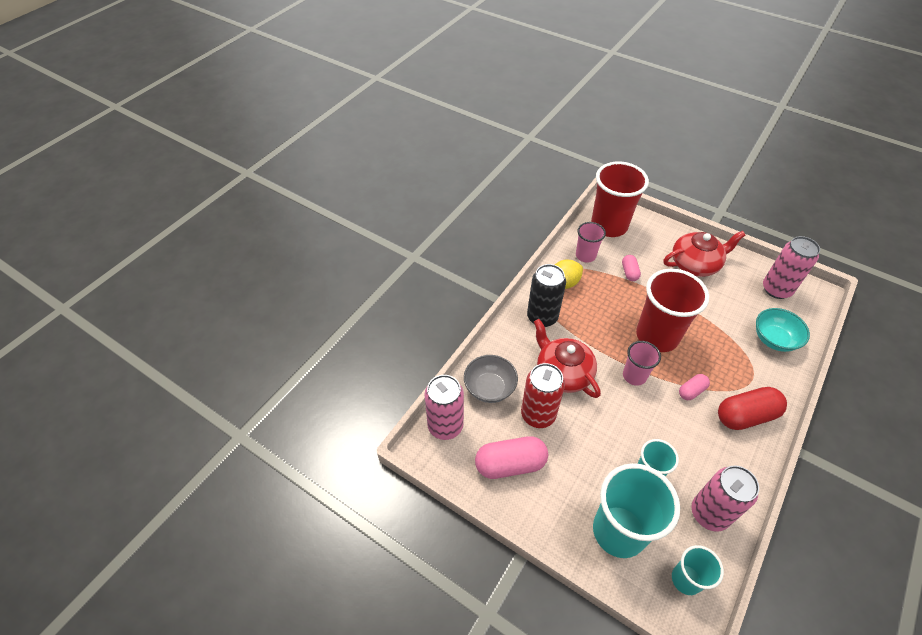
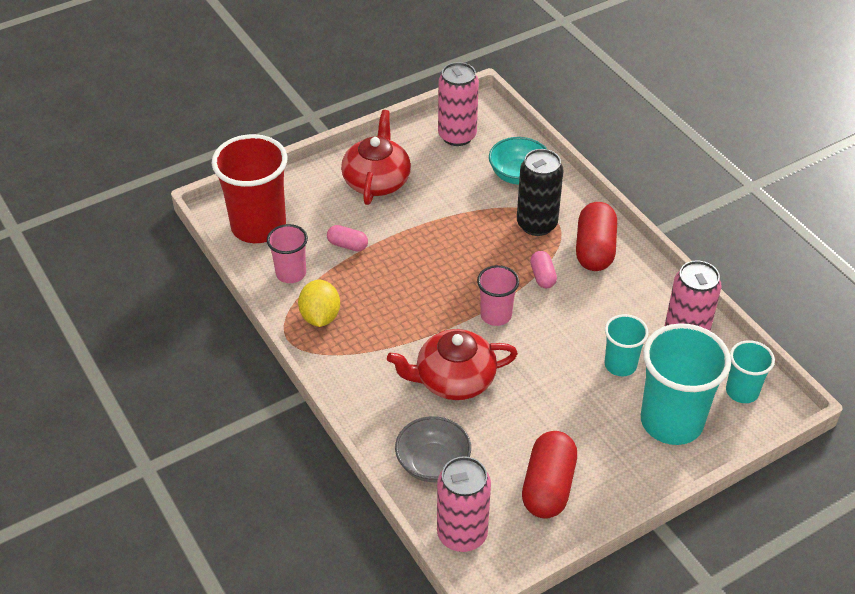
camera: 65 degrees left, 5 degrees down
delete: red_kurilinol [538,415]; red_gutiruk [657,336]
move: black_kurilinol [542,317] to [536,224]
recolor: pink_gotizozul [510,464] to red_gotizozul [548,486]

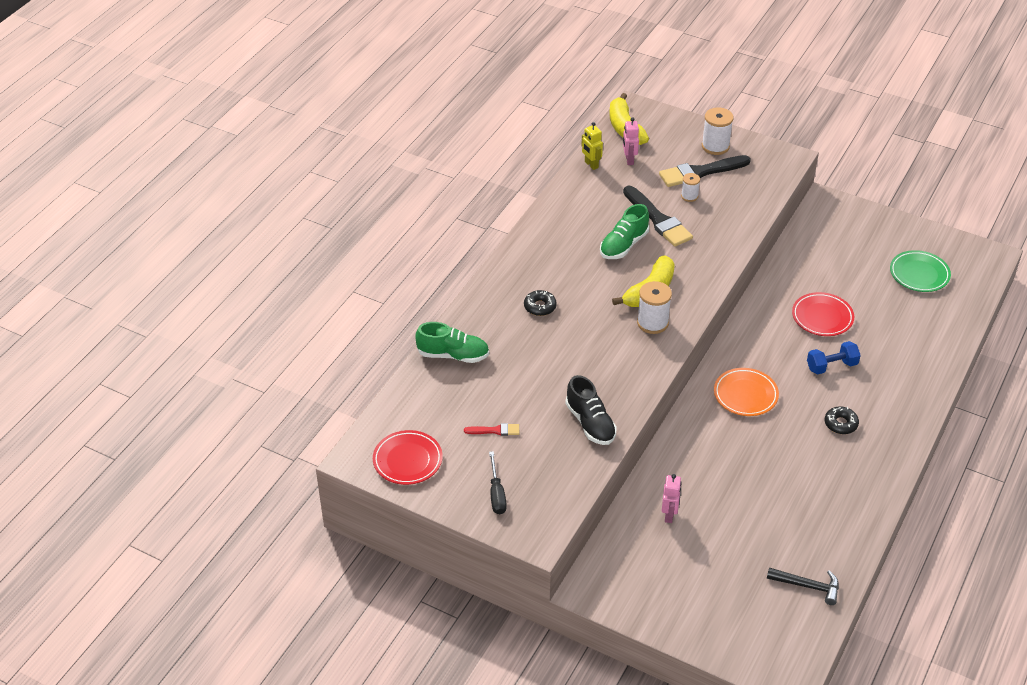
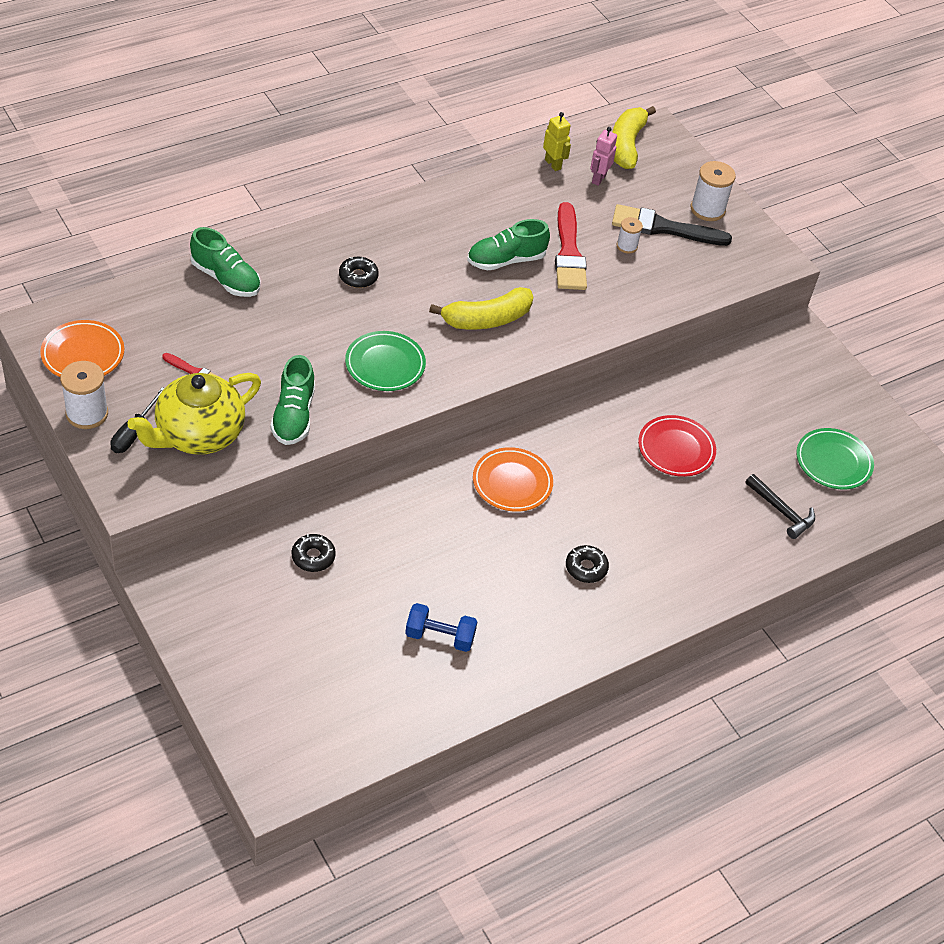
camera: 25 degrees right, 5 degrees up
insert: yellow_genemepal [198,435]; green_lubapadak [385,364]
move: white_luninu [652,323] to [87,413]; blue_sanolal [831,366] to [440,636]; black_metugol [808,586] to [782,511]
replace: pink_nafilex [669,515] to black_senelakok [313,557]
recolor: red_lubapadak [407,460] to orange_lubapadak [83,354]; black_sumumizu [590,423] to green_sumumizu [293,416]; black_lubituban [658,219] to red_lubituban [569,253]
rotate: yellow_nafilex [591,165] = [553,164] 150 degrees clockwise

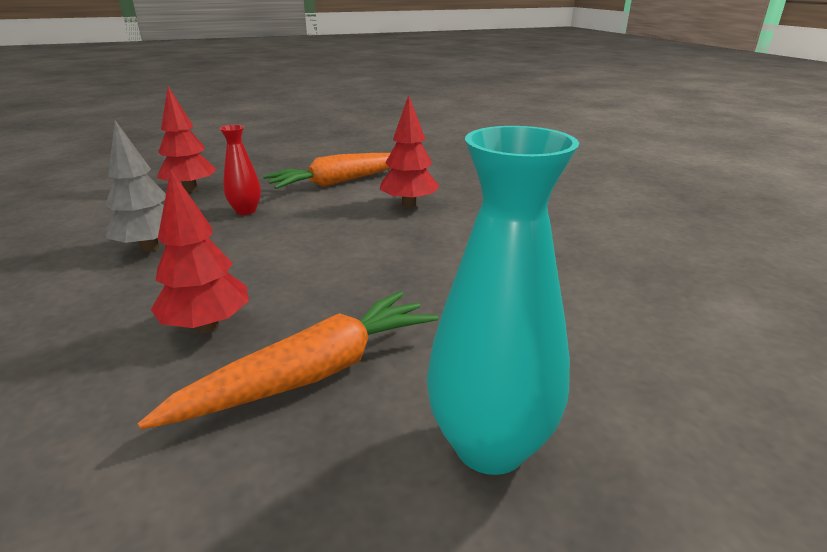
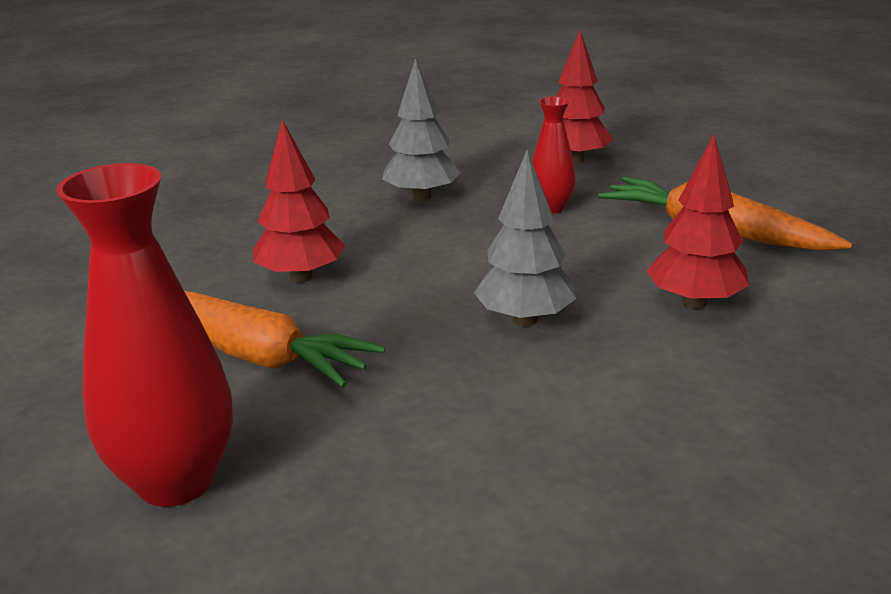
camera: 70 degrees right, 0 degrees up
insert: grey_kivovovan [525,320]
recolor: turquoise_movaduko [490,445] to red_movaduko [176,481]

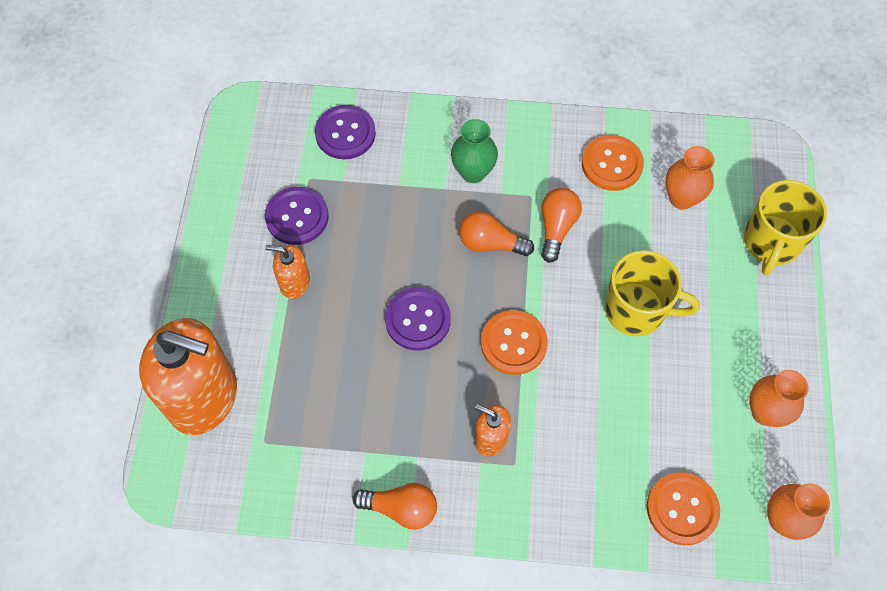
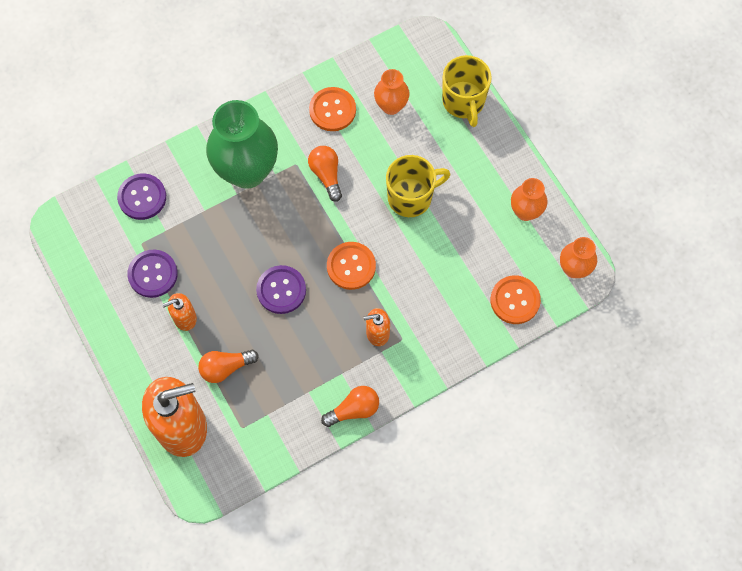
camera: 35 degrees left, 5 degrees up
move: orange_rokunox [490,243] to [226,367]
resize: green_movaduko [473,172] = [247,171] x1.94

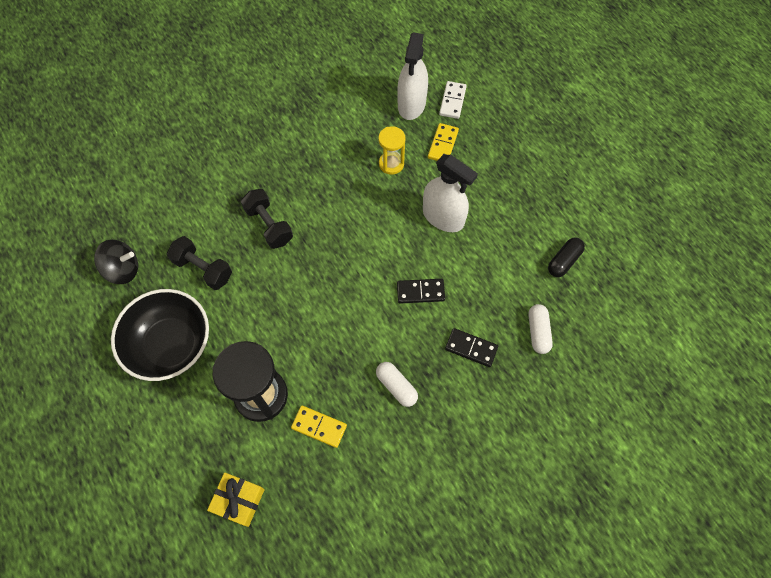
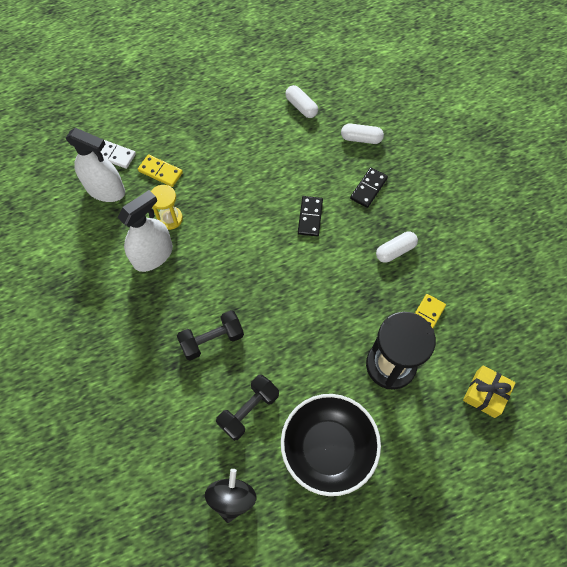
camera: 80 degrees left, 0 degrees up
move: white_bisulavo [443,217] to [153,255]
recolor: black_gotizozul [563,261] to white_gotizozul [301,107]

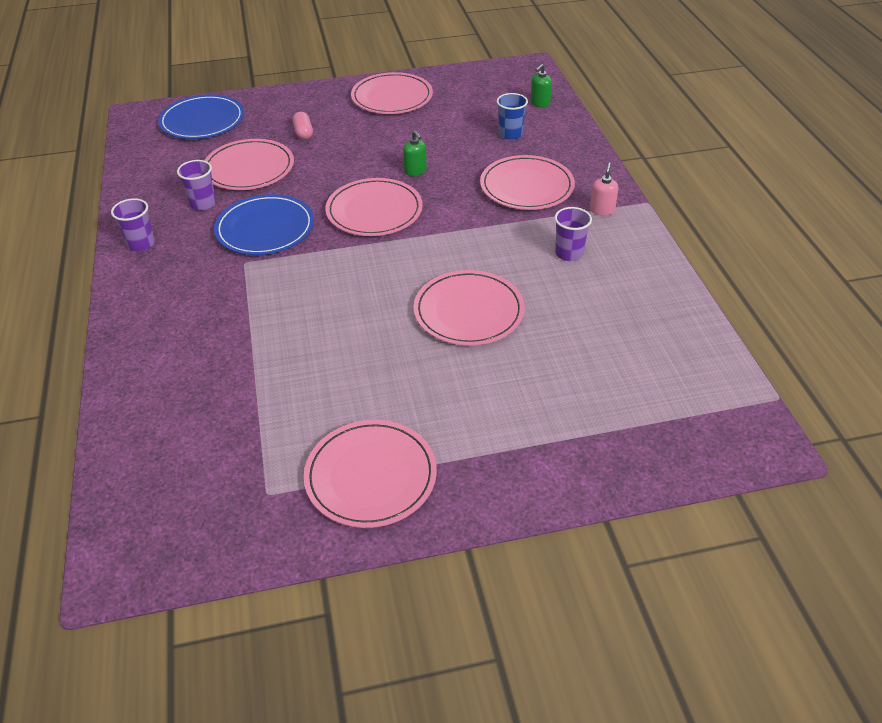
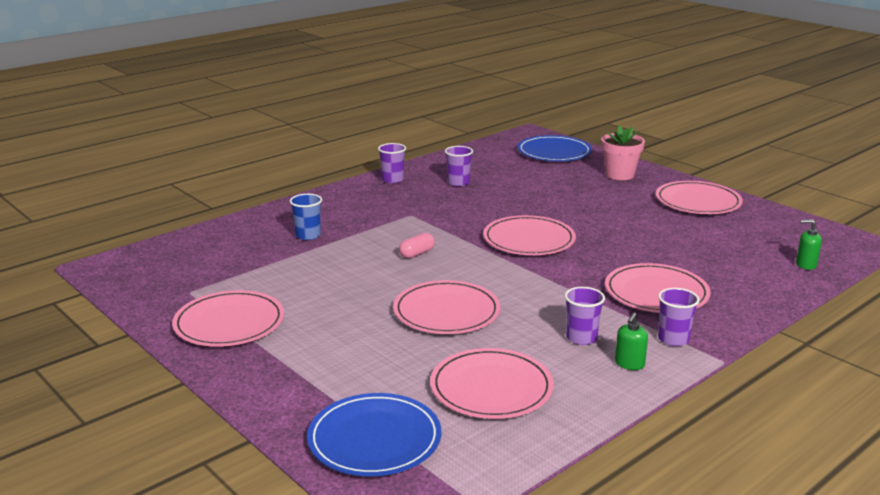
camera: 60 degrees right, 20 degrees down
insert: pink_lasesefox [619,175]
move: blue_gutiruk [510,134] to [308,235]; blue_lubapadak [265,228] to [374,439]; pink_gotizozul [303,133] to [417,254]; pink_lubapadak [249,168] to [491,388]; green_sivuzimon [415,171] to [629,364]
replace: pink_sivuzimon [602,210] to purple_gutiruk [673,339]

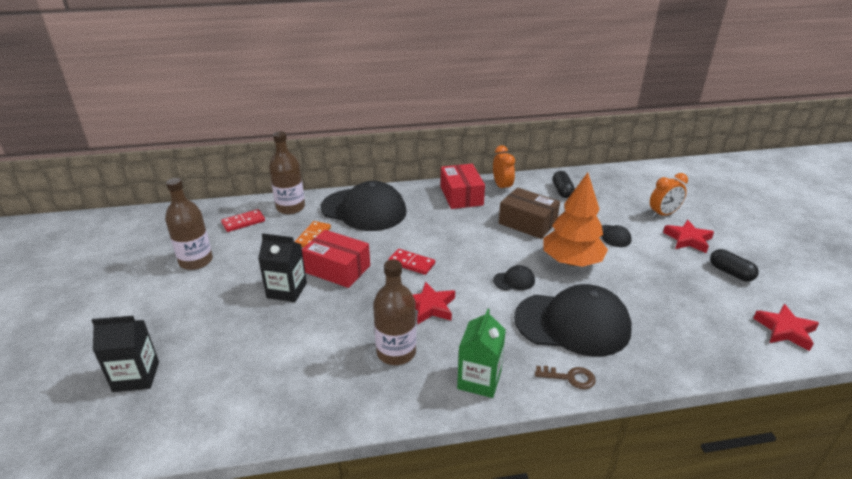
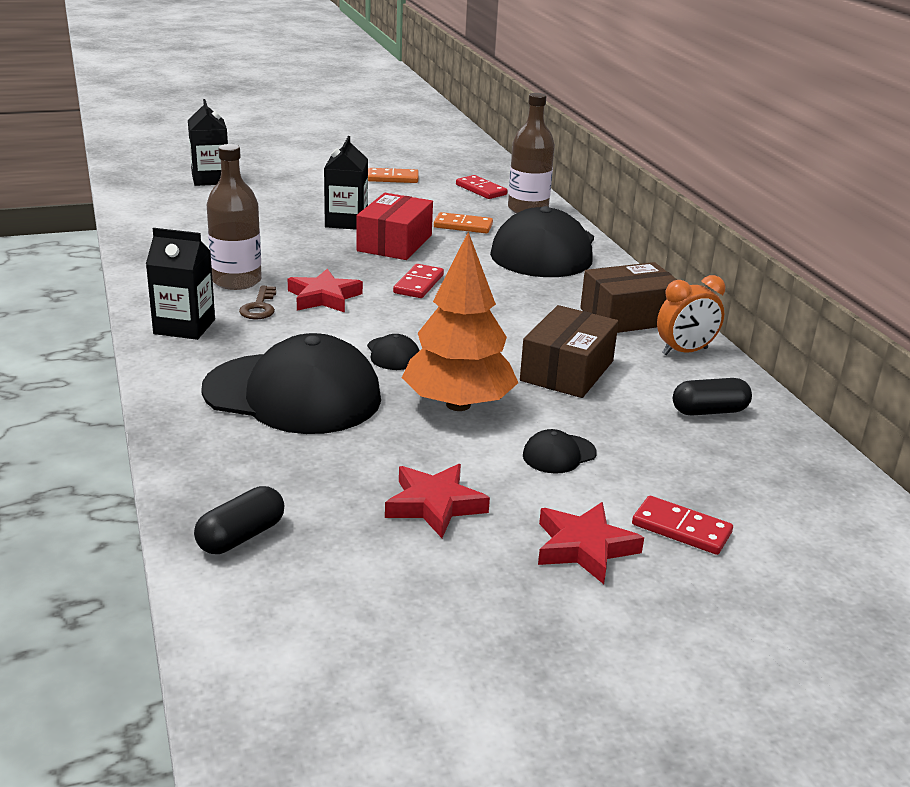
camera: 80 degrees right, 5 degrees down
move: black_gotizozul [730,273] to [241,537]; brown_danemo [569,377] to [259,307]; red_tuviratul [785,330] to [434,505]
replace: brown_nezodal [196,261] to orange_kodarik [393,178]; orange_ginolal [663,214] to red_kodarik [681,529]
recolor: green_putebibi [479,380] to black_putebibi [184,327]; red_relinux [461,196] to brown_relinux [628,316]
rotate: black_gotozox [572,324] = [293,394] 75 degrees counterclockwise

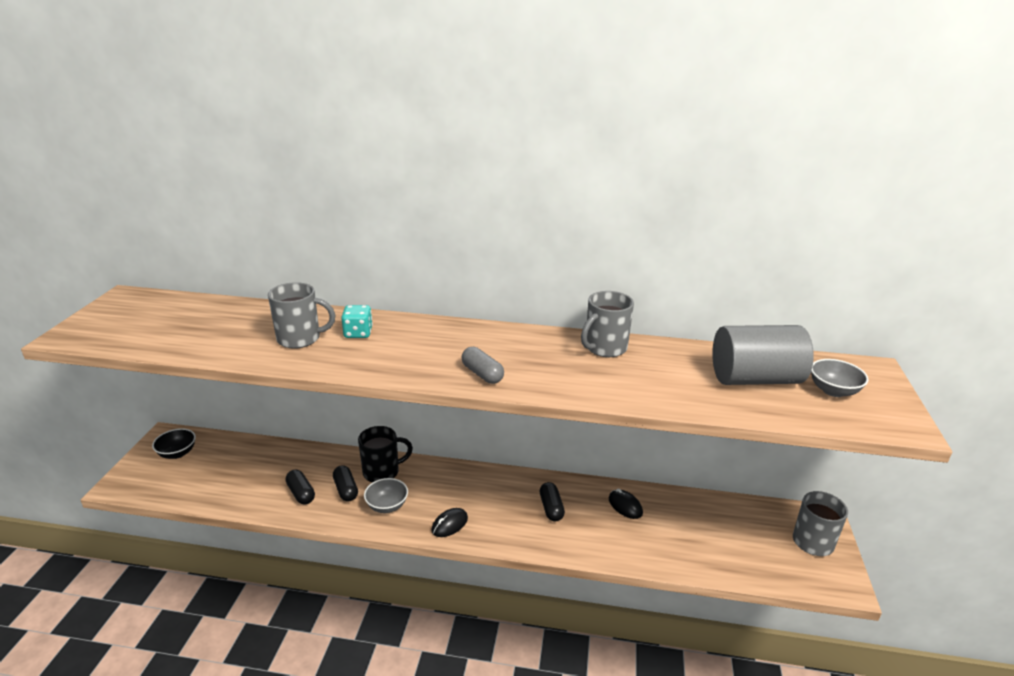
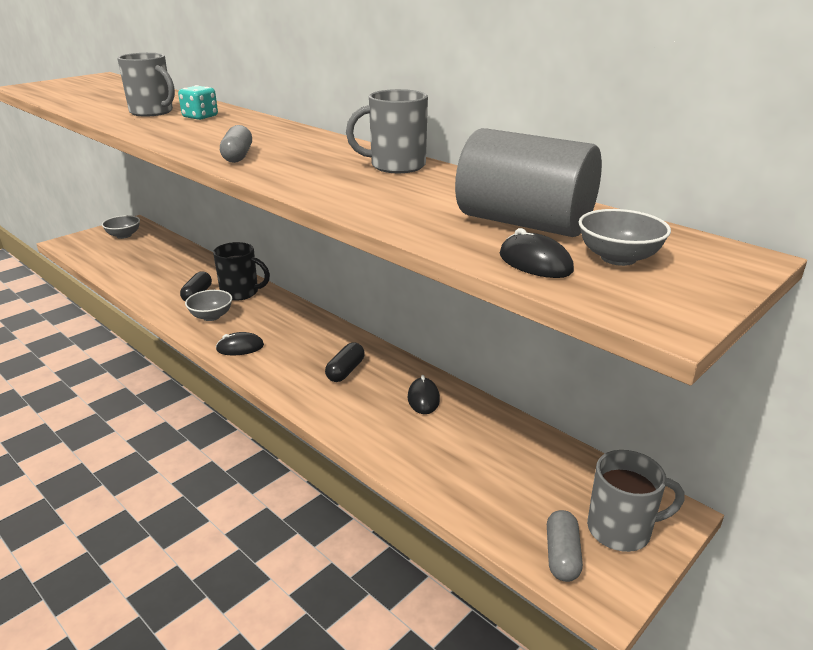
camera: 35 degrees right, 0 degrees up
delete: black_gotizozul [301,493]
insert: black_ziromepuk [535,263]; grey_gotizozul [562,555]
recolor: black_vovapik [177,453] to grey_vovapik [124,235]

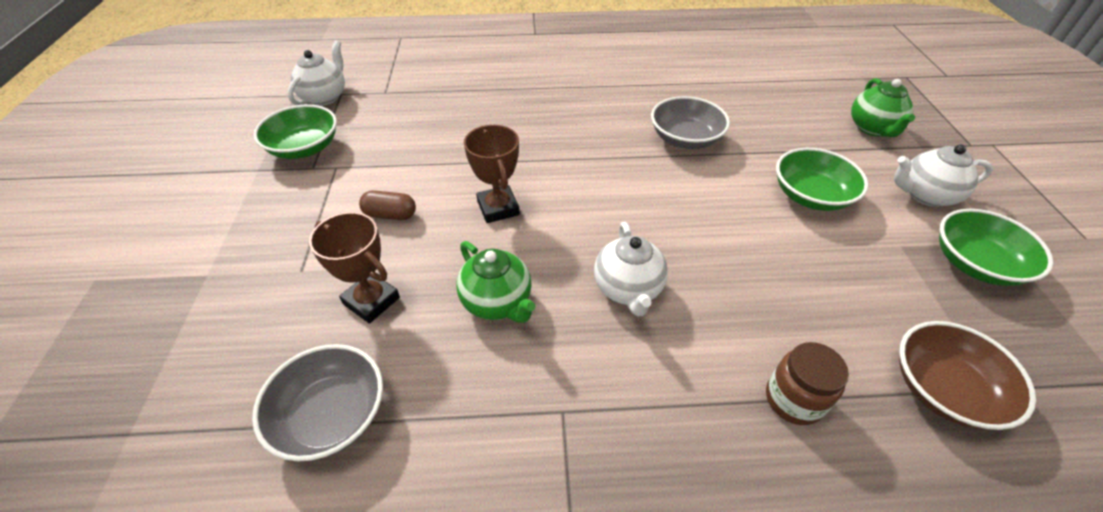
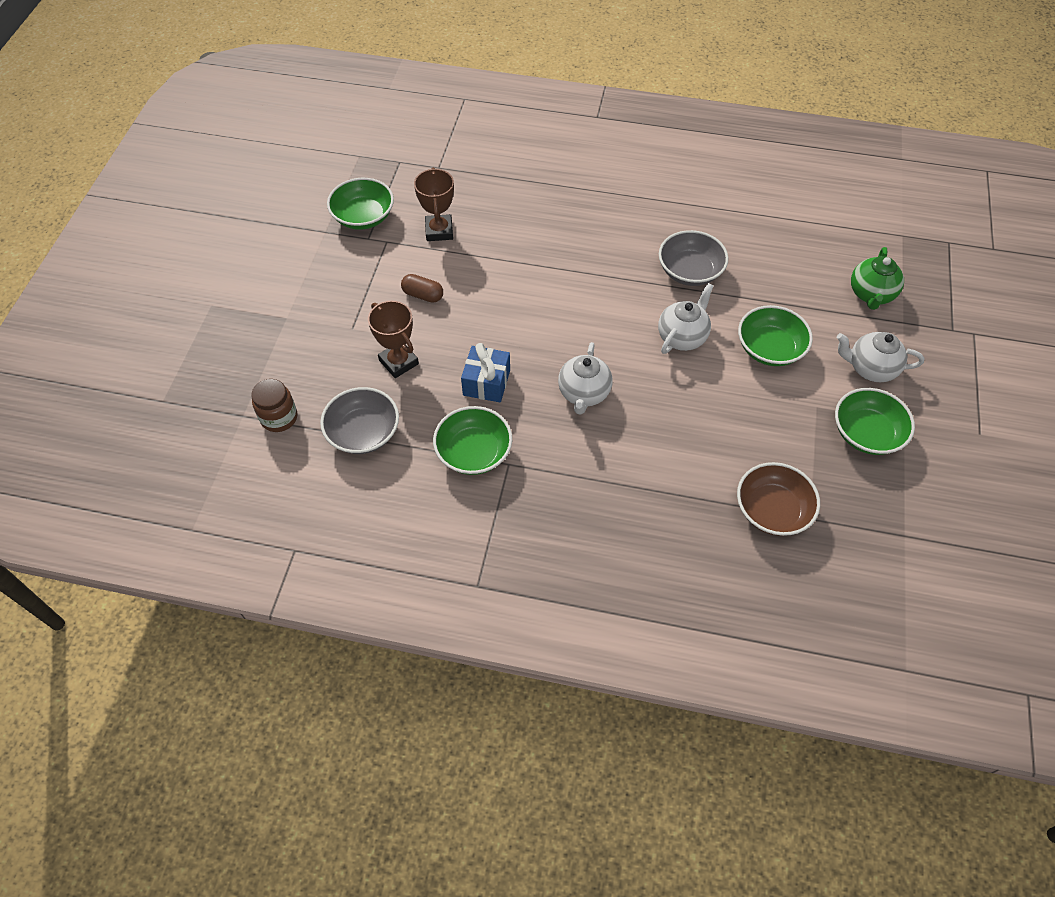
camera: 15 degrees right, 10 degrees up
insert: green_vovapik [474,452]
move: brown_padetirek [793,399] to [279,417]; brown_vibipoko [498,208] to [439,231]; white_genemepal [325,97] to [682,337]
replace: green_genemepal [497,302] to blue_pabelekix [486,382]

